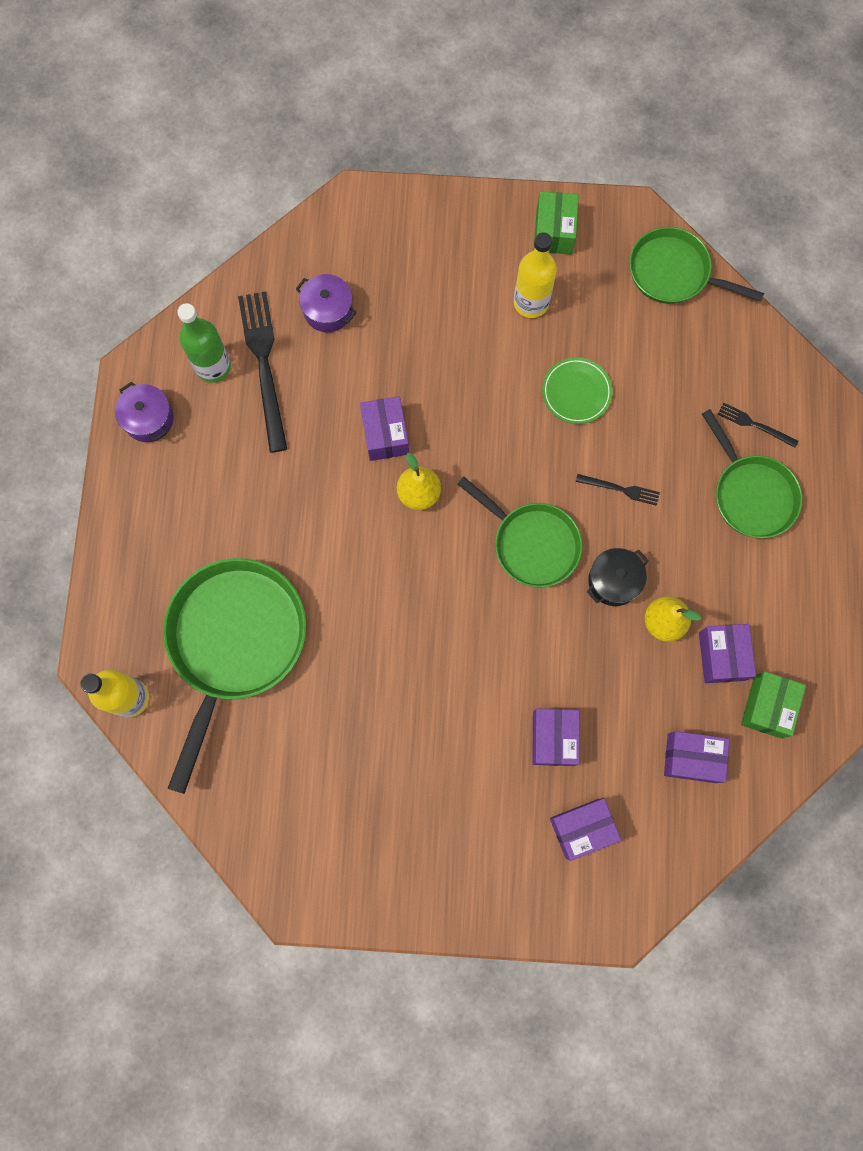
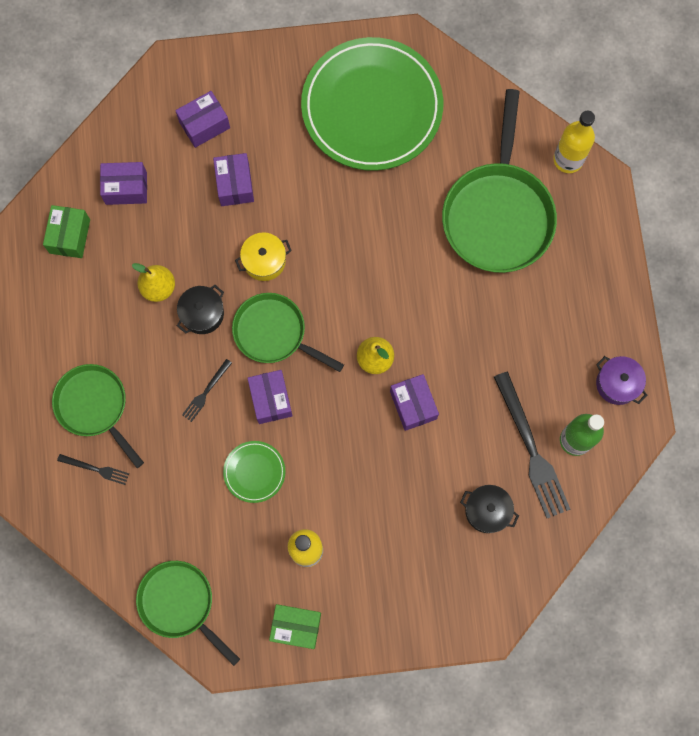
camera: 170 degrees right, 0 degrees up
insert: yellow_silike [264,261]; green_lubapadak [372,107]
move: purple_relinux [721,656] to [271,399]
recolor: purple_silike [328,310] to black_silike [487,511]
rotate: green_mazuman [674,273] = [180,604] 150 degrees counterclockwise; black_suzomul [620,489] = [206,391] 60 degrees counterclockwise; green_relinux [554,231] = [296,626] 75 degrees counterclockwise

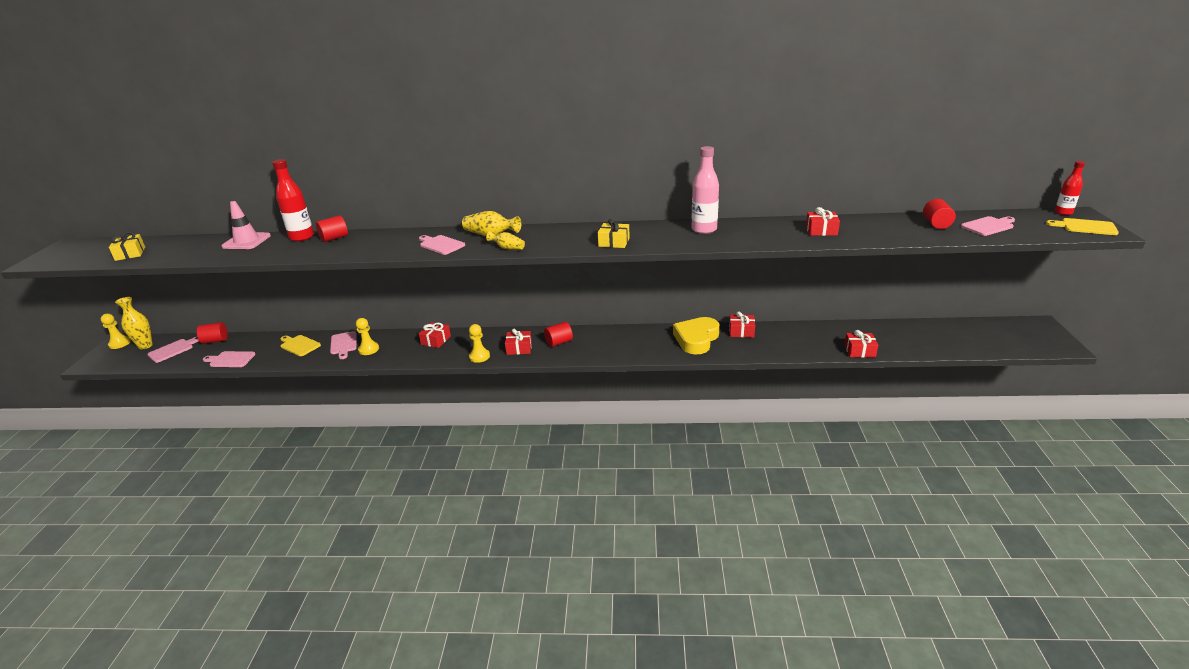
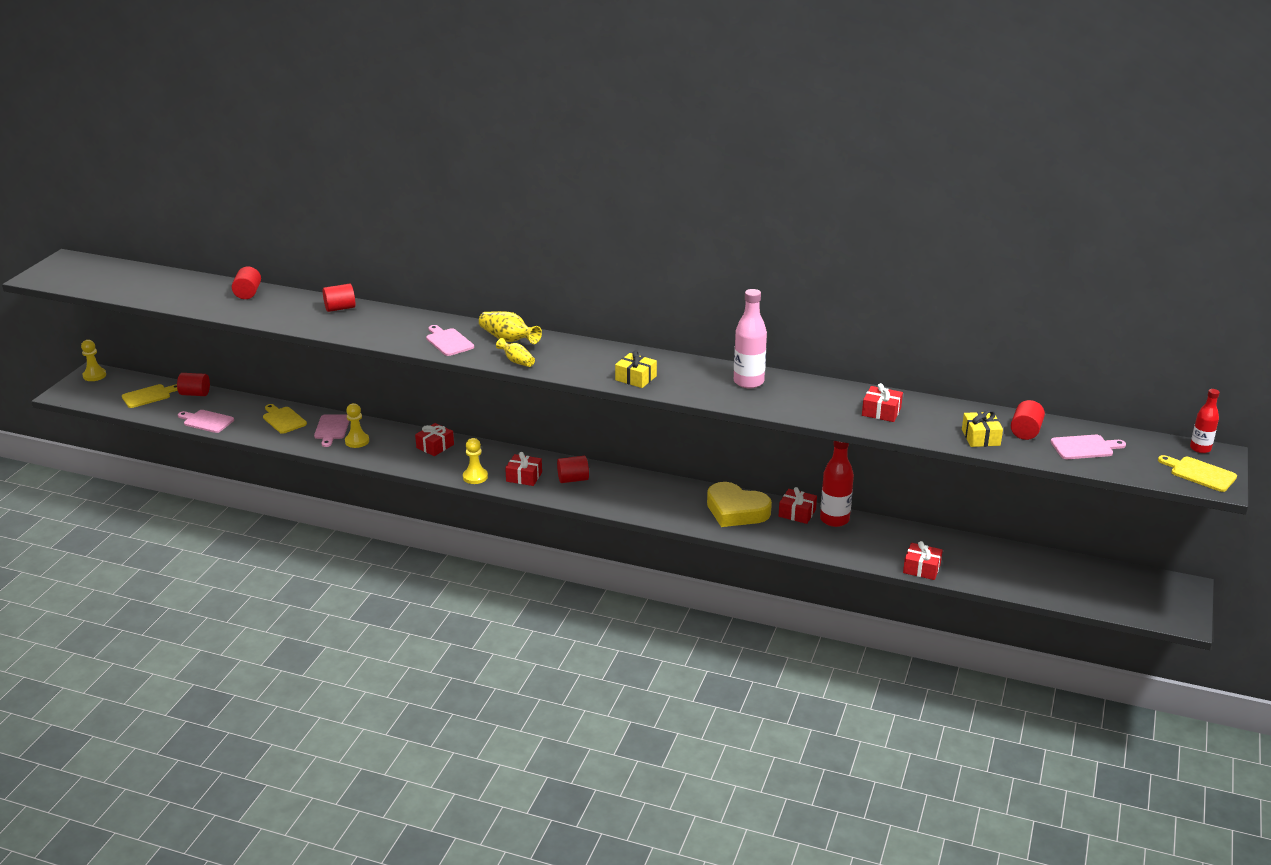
camera: 15 degrees right, 0 degrees up
delete: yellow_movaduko [145,346]
move: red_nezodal [302,237] to [834,520]; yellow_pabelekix [130,254] to [980,437]
replace: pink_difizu [246,241] to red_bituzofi [248,293]
recolor: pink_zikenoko [173,350] to yellow_zikenoko [148,396]
rotate: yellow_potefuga [696,339] = [736,511] 105 degrees counterclockwise

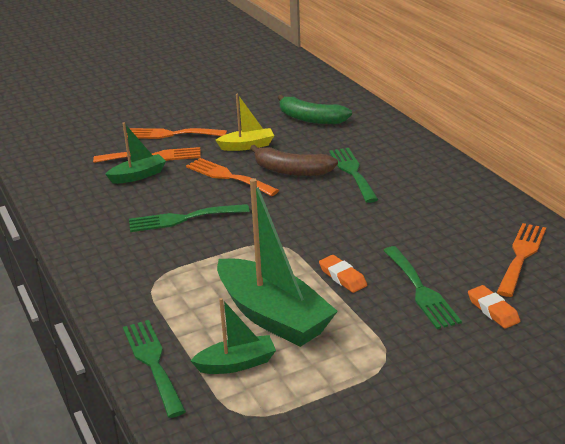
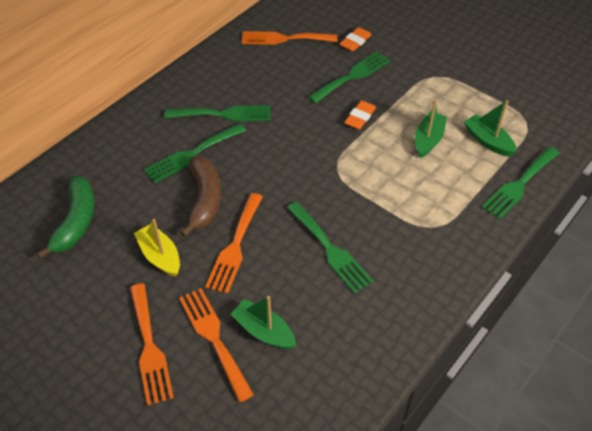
camera: 115 degrees left, 20 degrees up
insert: green_suzomul [223,114]
resize: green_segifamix [273,316] = [428,140] x0.52

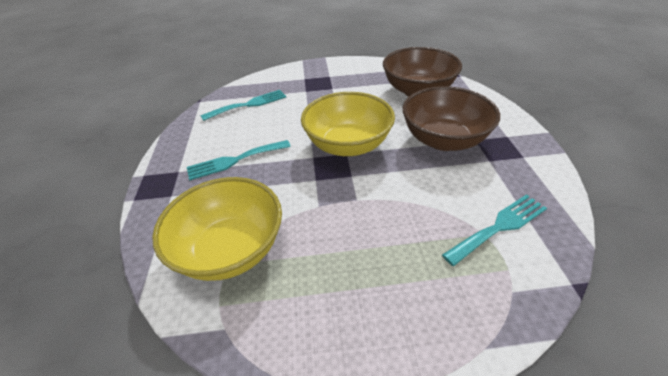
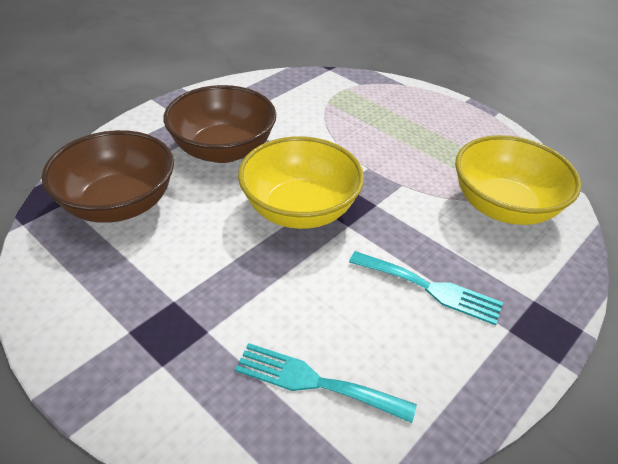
camera: 135 degrees left, 0 degrees up
delete: turquoise_suzomul [499,227]

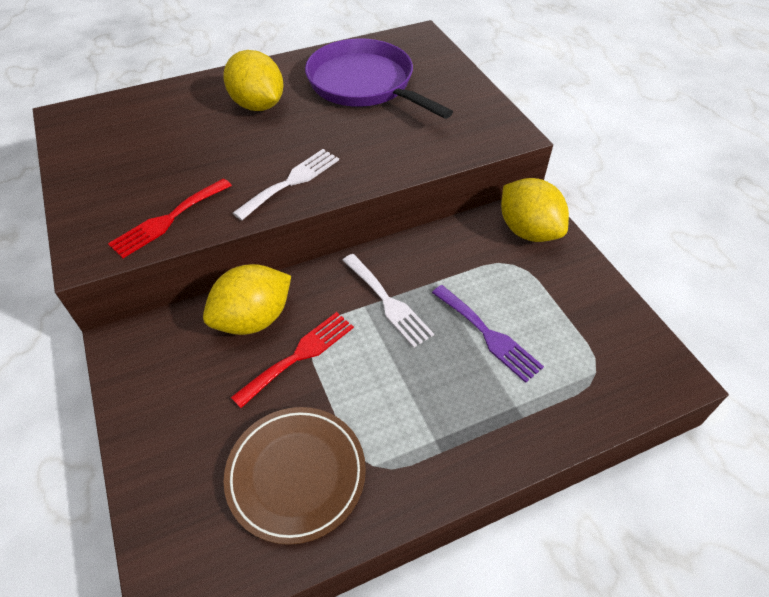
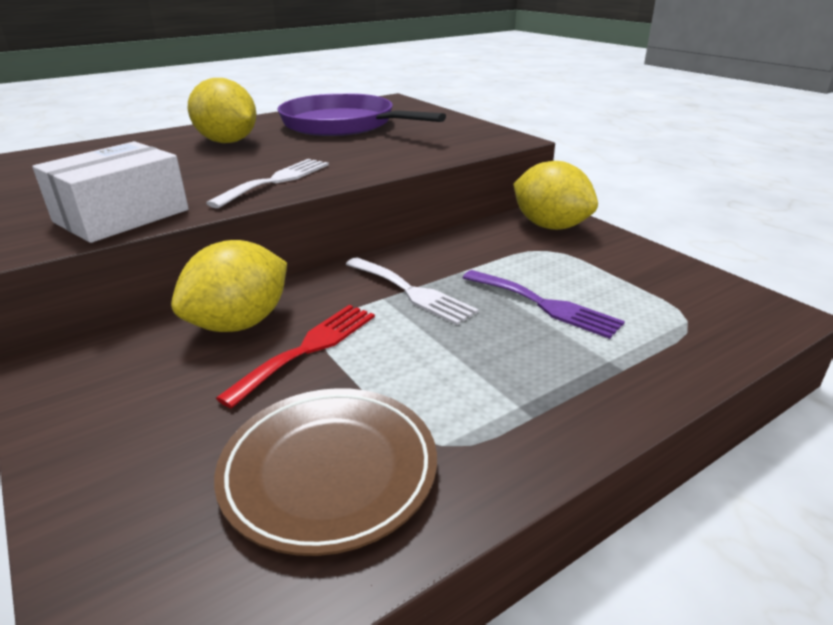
camera: 10 degrees left, 20 degrees down
replace: red_suzomul [168,220] to white_relinux [121,216]

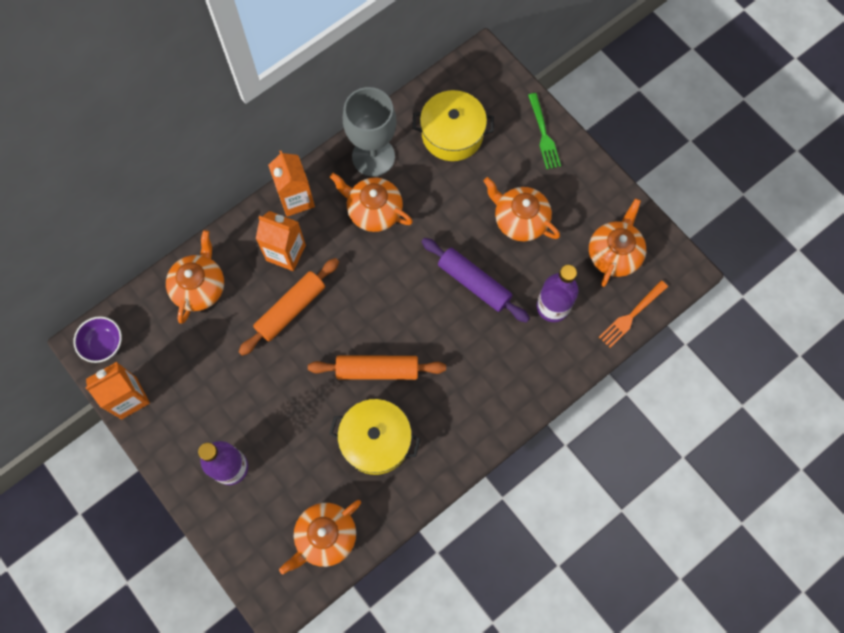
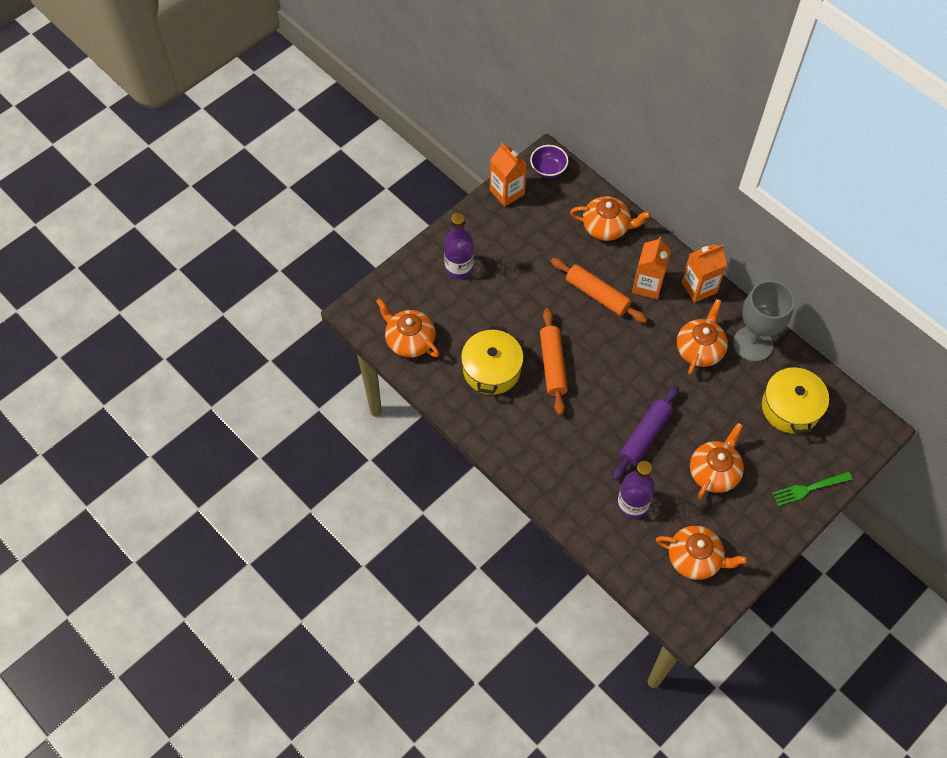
camera: 85 degrees right, 10 degrees down
delete: orange_suzomul [631,315]

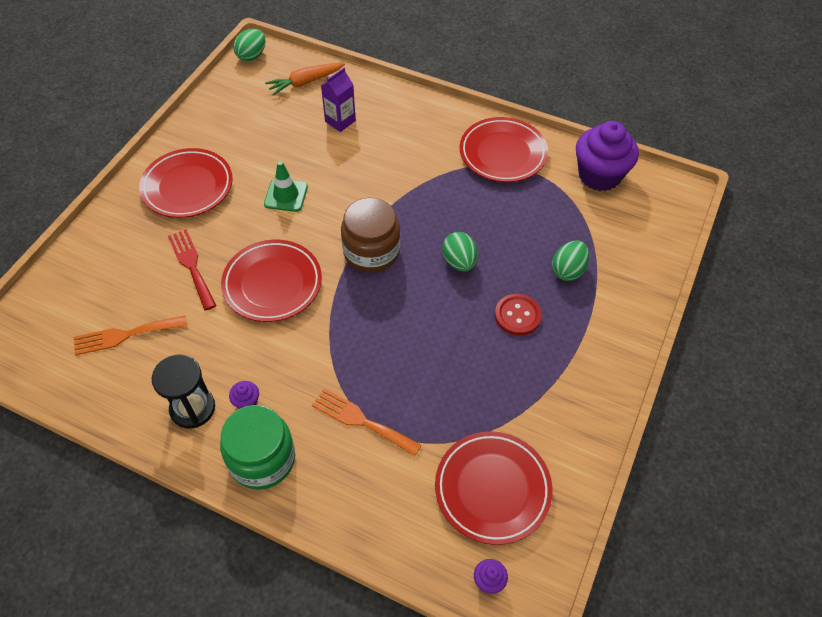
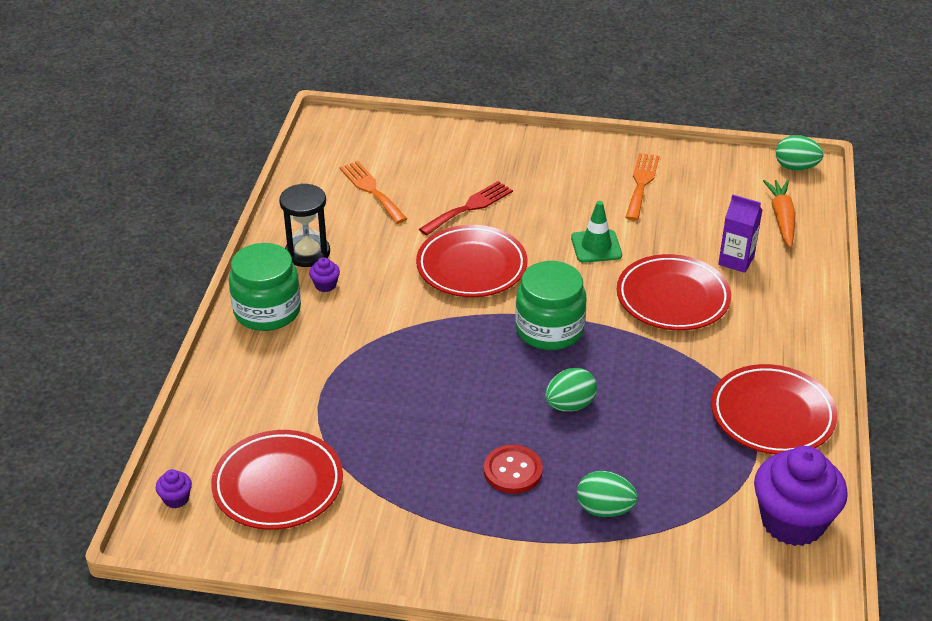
camera: 75 degrees right, 15 degrees down
move: red_lubapadak [187,187] to [672,298]; orange_suzomul [361,420] to [641,183]
recolor: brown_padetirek [371,252] to green_padetirek [549,329]
rotate: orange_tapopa [305,82] = [781,218] 45 degrees clockwise

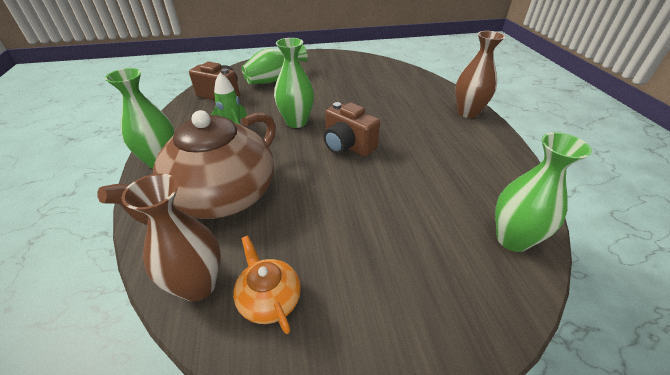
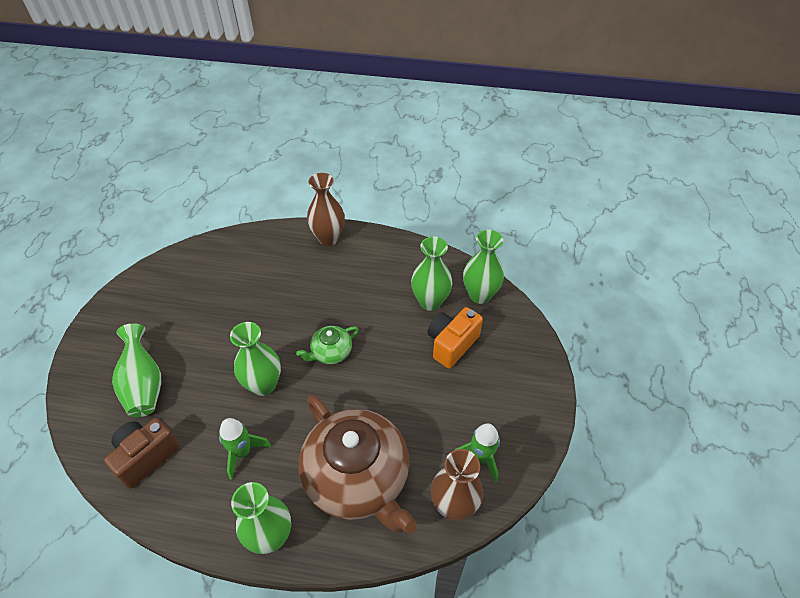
camera: 70 degrees left, 10 degrees up
insert: green_movaduko [430,301]; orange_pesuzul [451,344]
replace: brown_pesuzul [347,146] to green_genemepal [331,352]; orange_genemepal [269,299] to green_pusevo [480,457]

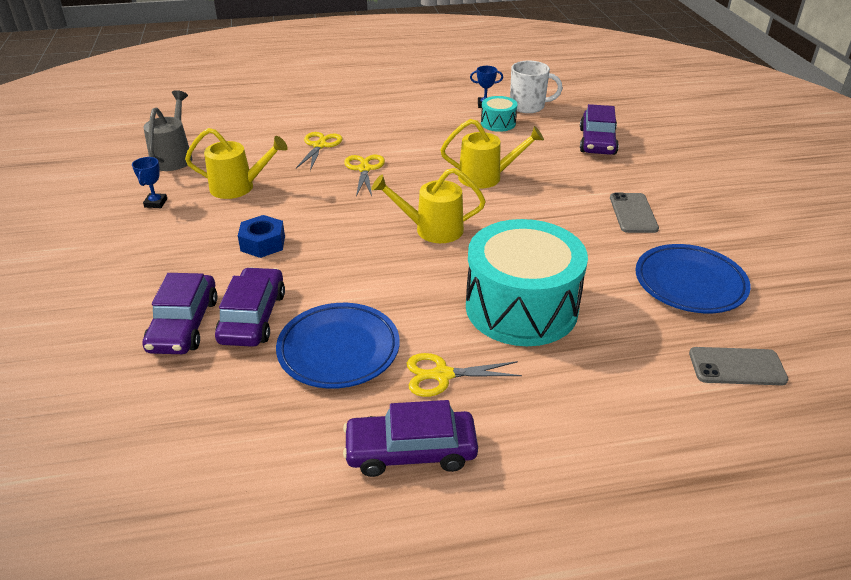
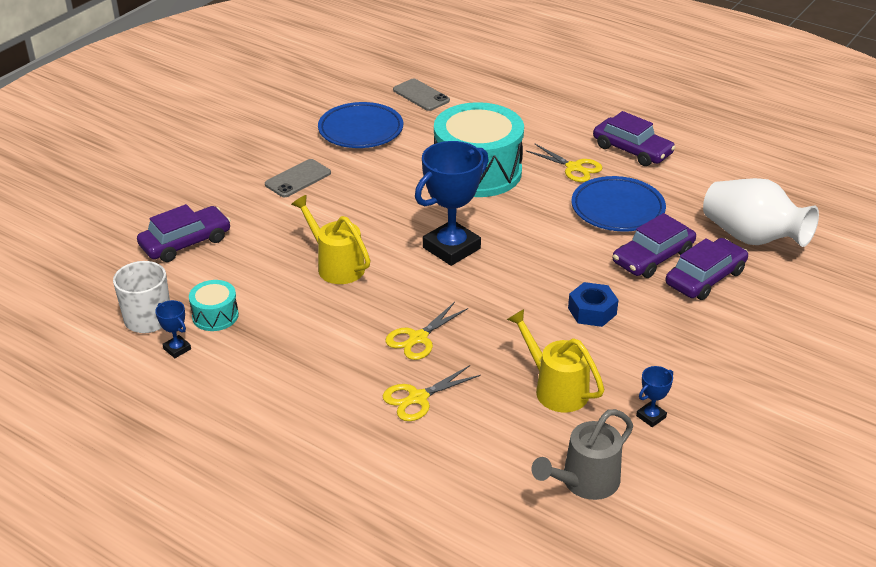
camera: 135 degrees left, 0 degrees up
insert: white_movaduko [751,238]
replace: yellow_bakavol [431,229] to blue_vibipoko [451,248]

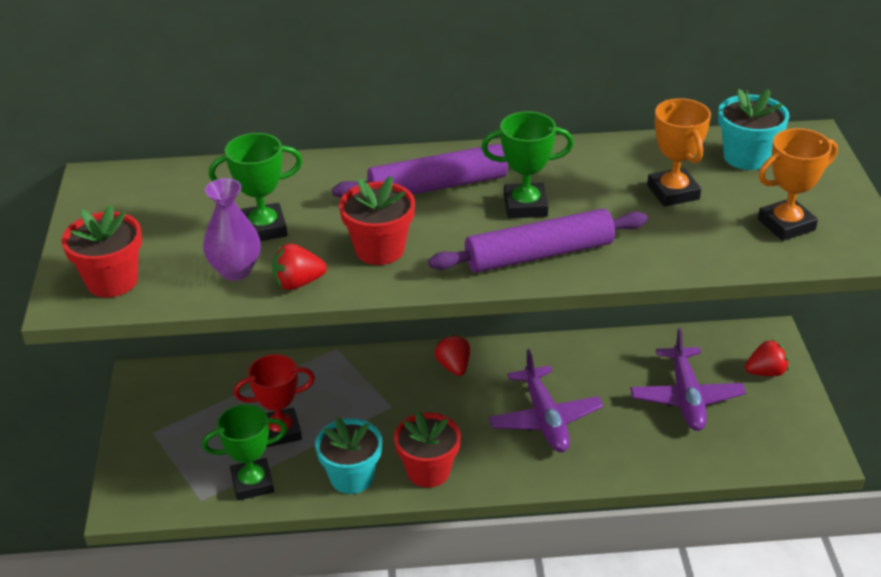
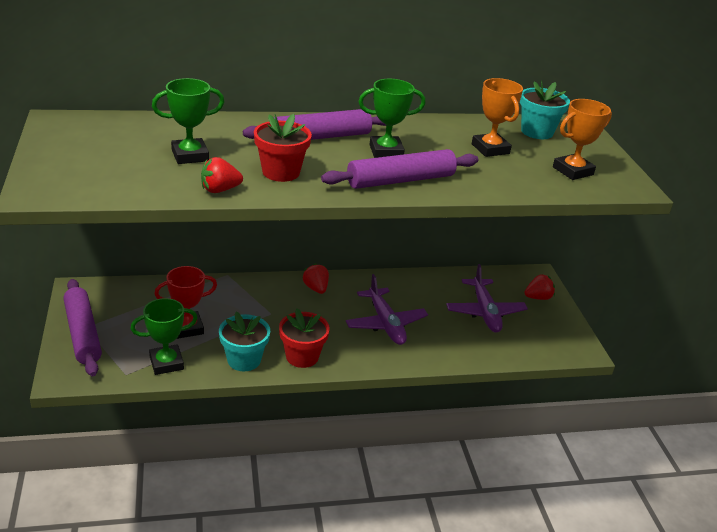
camera: 10 degrees left, 5 degrees down
delete: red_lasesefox [112,281]; purple_movaduko [235,270]
insert: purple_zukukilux [82,333]

